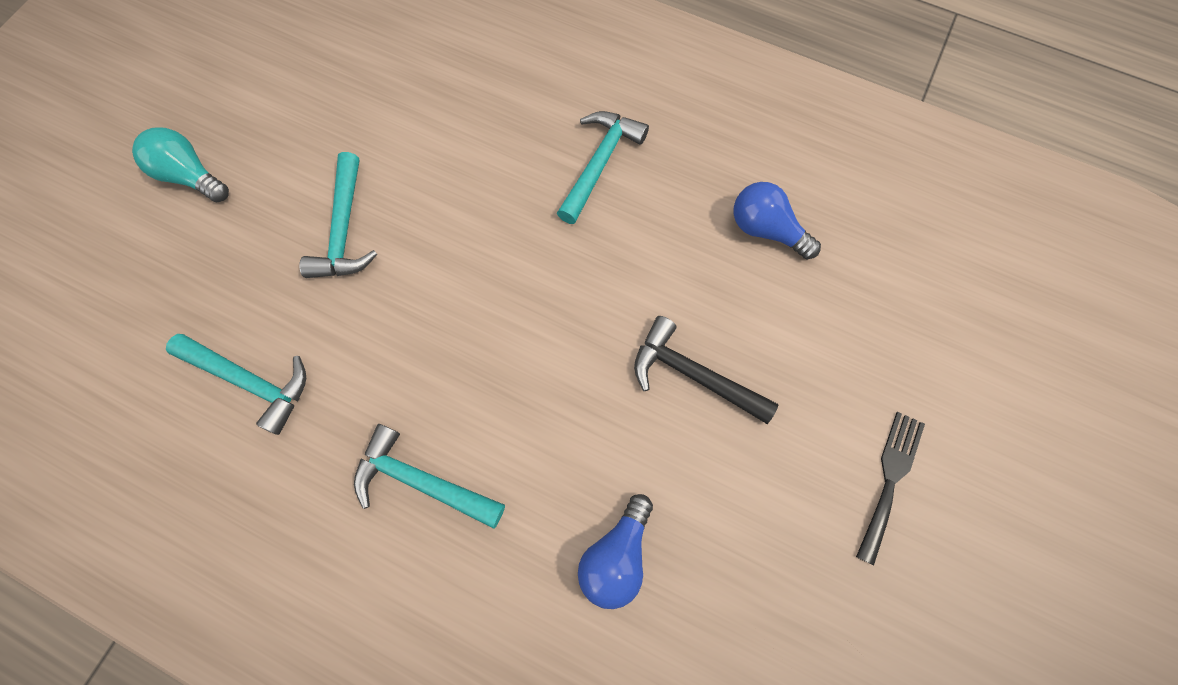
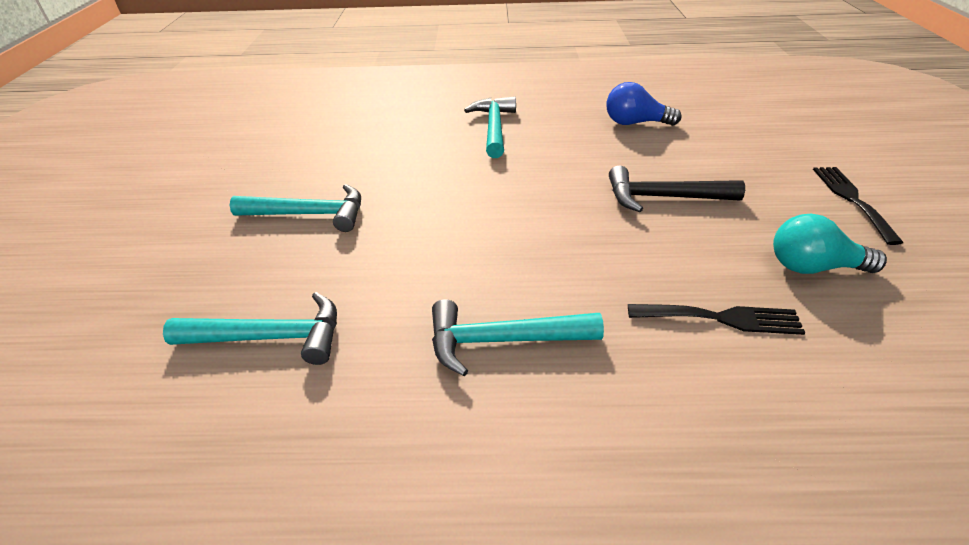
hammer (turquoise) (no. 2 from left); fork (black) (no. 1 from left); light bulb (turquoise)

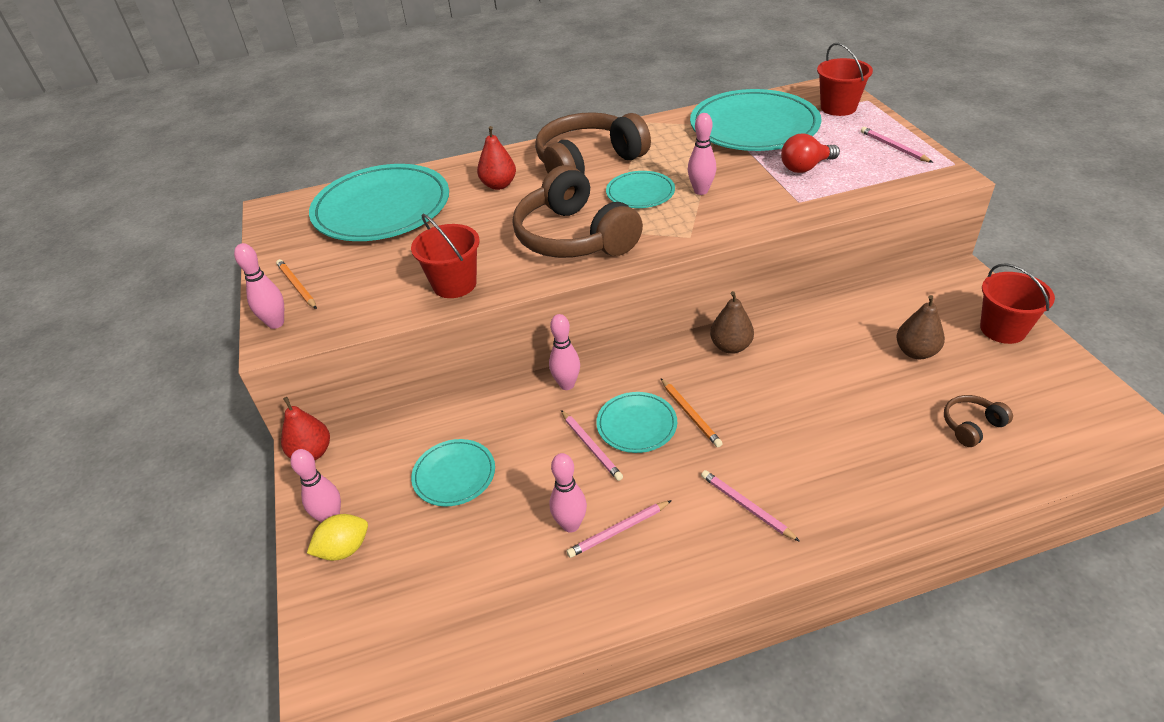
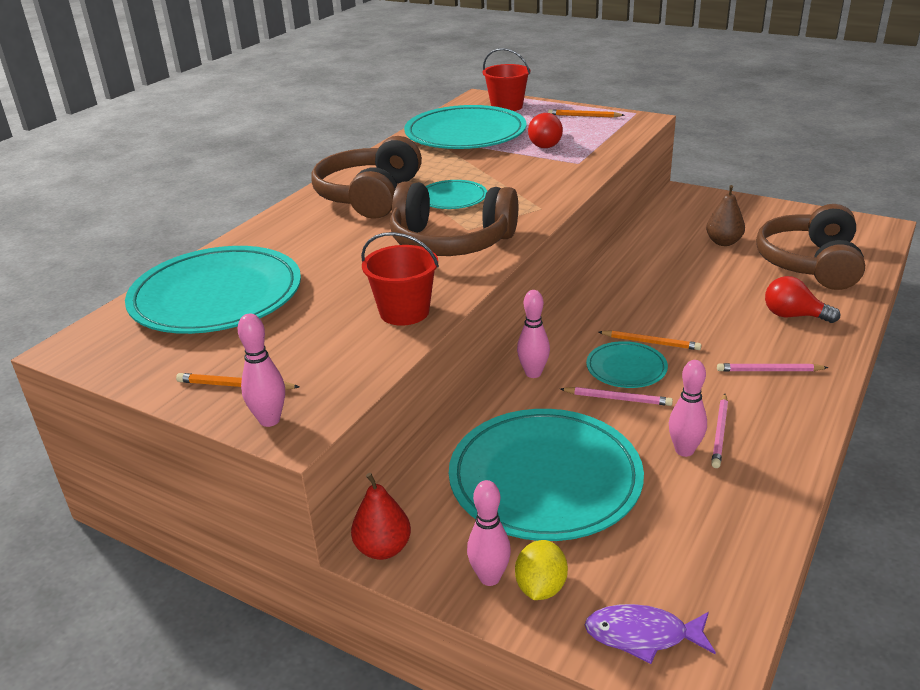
plate (turquoise) (no. 4 from left); pencil (orange) (no. 2 from left); fish (purple); headphones (brown) (no. 3 from left); light bulb (red) (no. 2 from left); pear (red) (no. 2 from left in the first image); bowling pin (pink) (no. 5 from left in the first image); pear (brown) (no. 1 from left in the first image); bucket (red) (no. 3 from left in the first image)

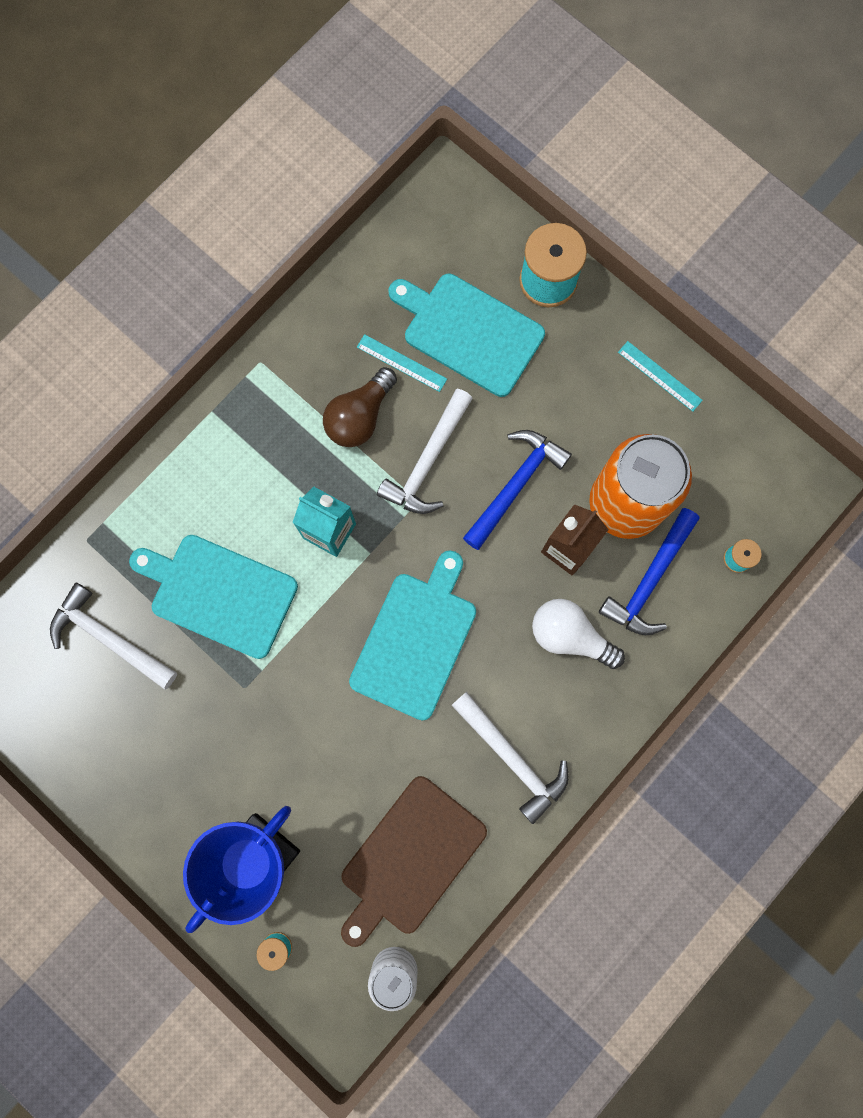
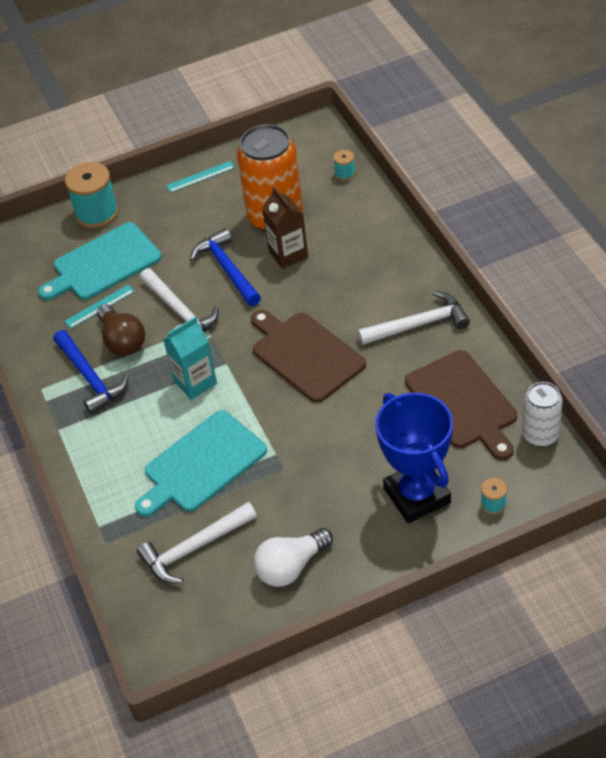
hammer (blue) (no. 1 from left); cutting board (brown) (no. 1 from left); light bulb (white)

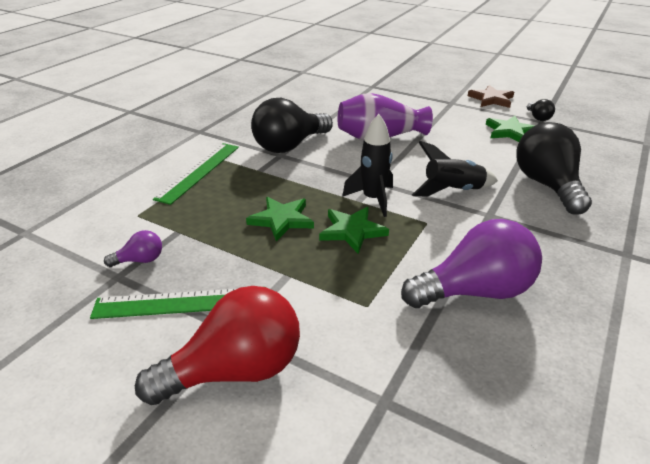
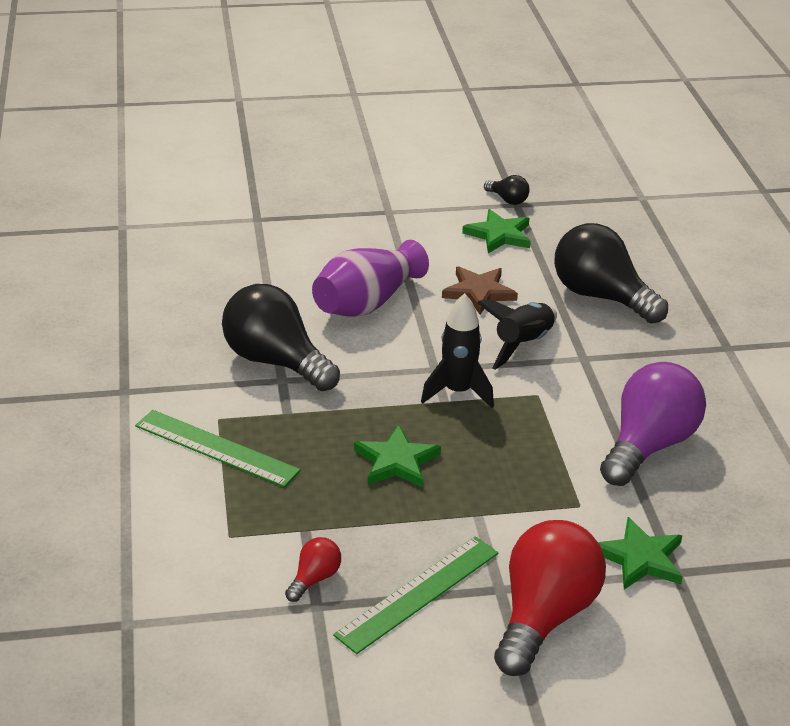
ruler (green) (no. 1 from left); light bulb (black) (no. 1 from left); light bulb (red) (no. 1 from left); star (brown); star (green) (no. 3 from left)

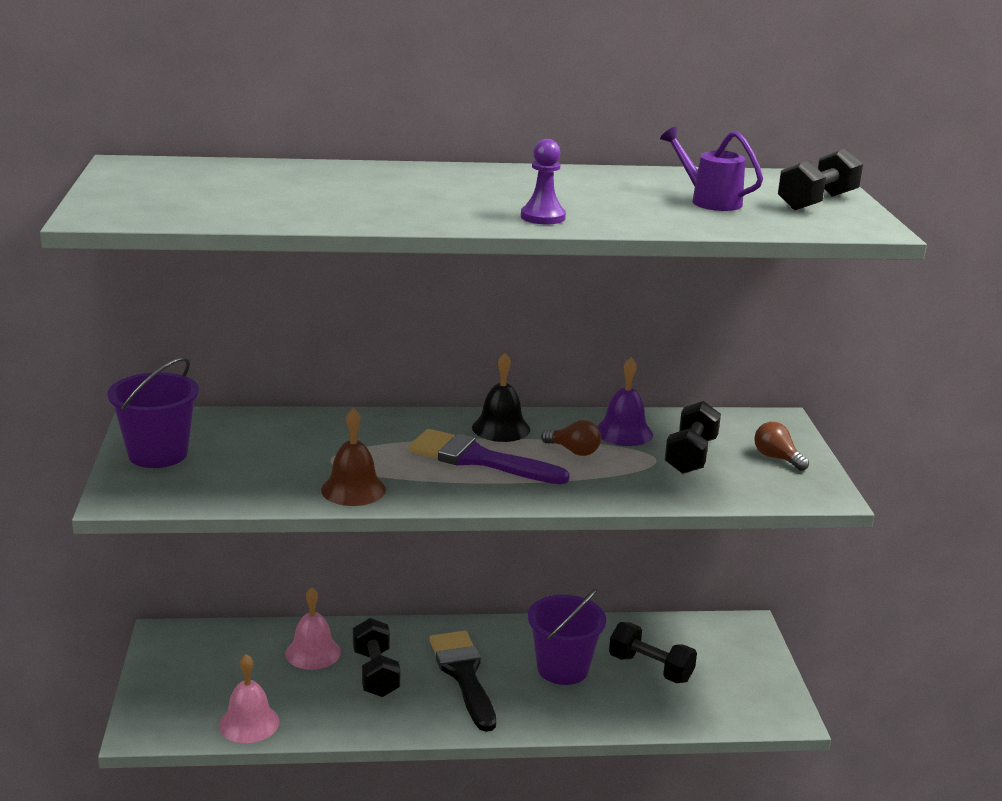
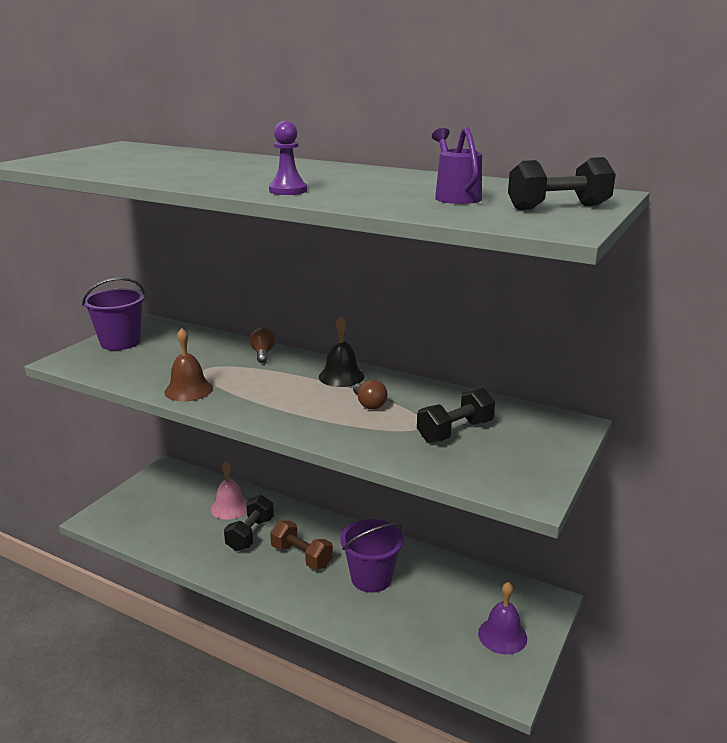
light bulb (brown) (no. 1 from left); dumbbell (brown); bell (purple); bell (pink) (no. 1 from left in the first image); brush (purple); dumbbell (black) (no. 2 from left in the first image)

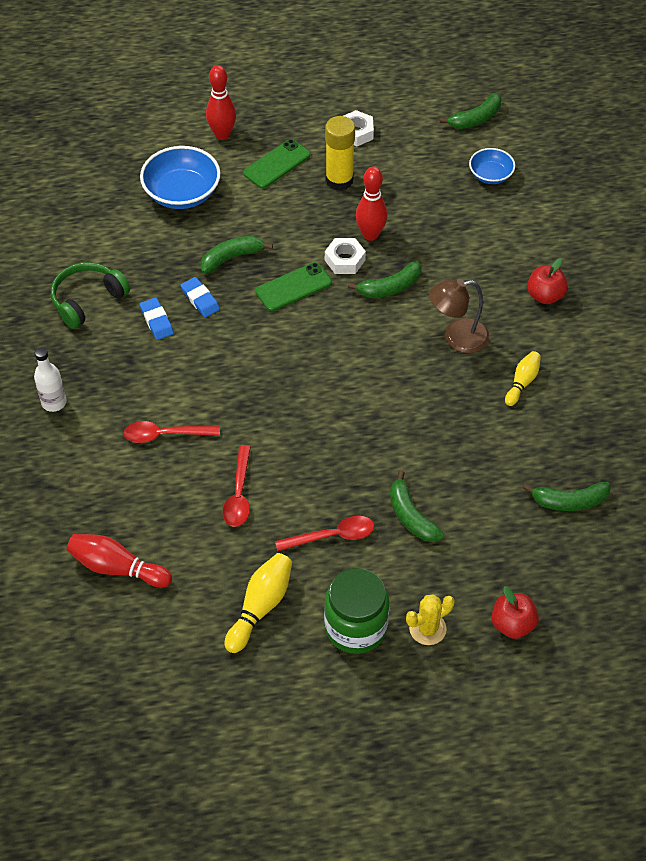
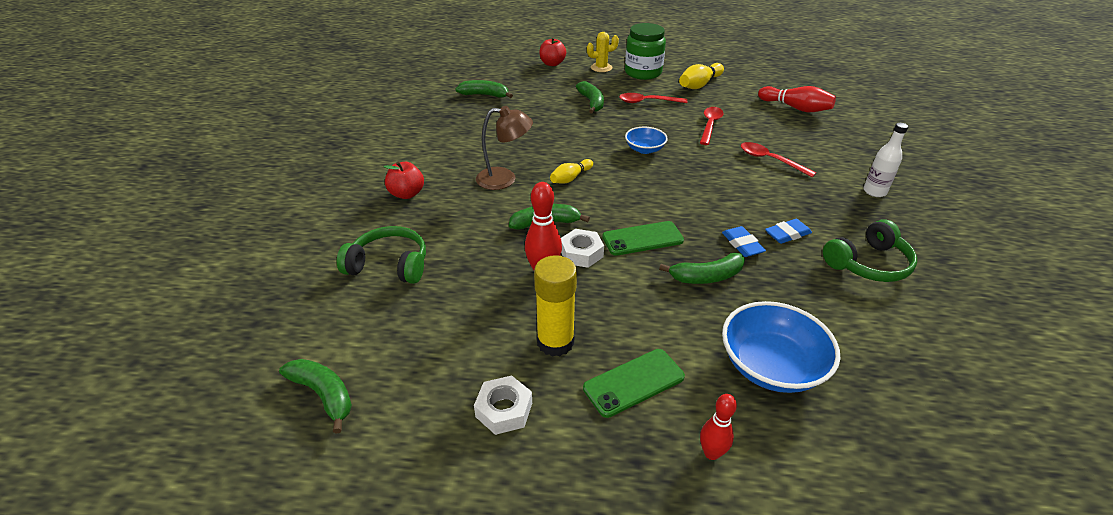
banana (green) (no. 1 from left); headphones (green) (no. 1 from left); bowling pin (yellow) (no. 1 from left); bowl (blue) (no. 1 from left); bowling pin (red) (no. 2 from left); spoon (red) (no. 3 from left); eraser (blue) (no. 2 from left)

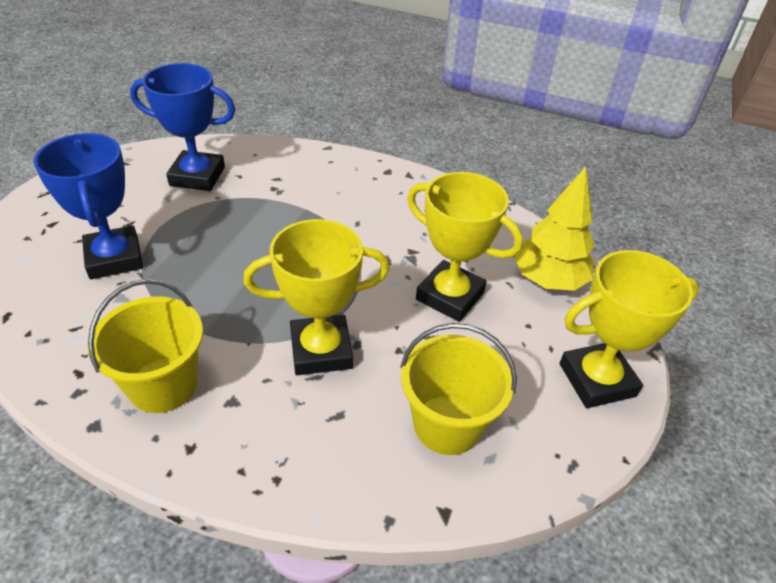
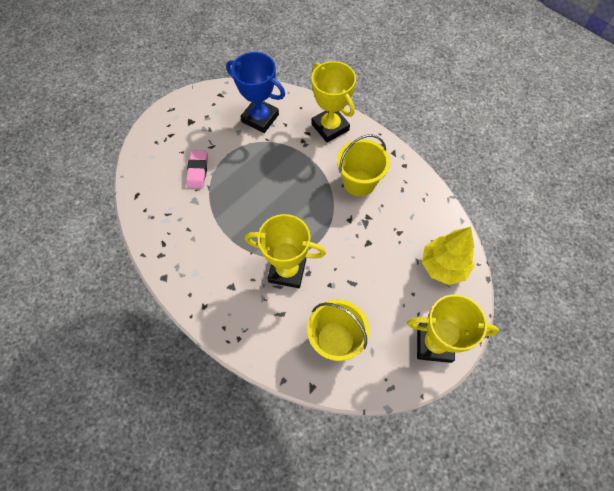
eraser (pink); trophy (yellow) (no. 2 from left); bucket (yellow) (no. 2 from left)

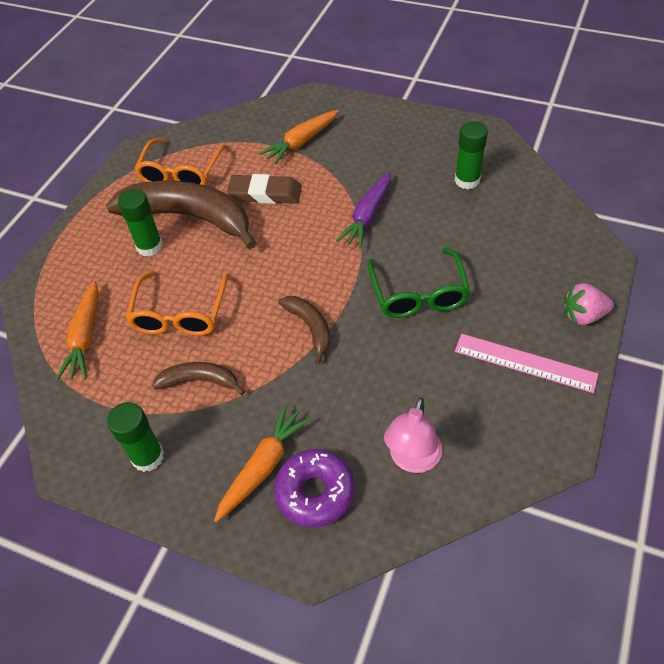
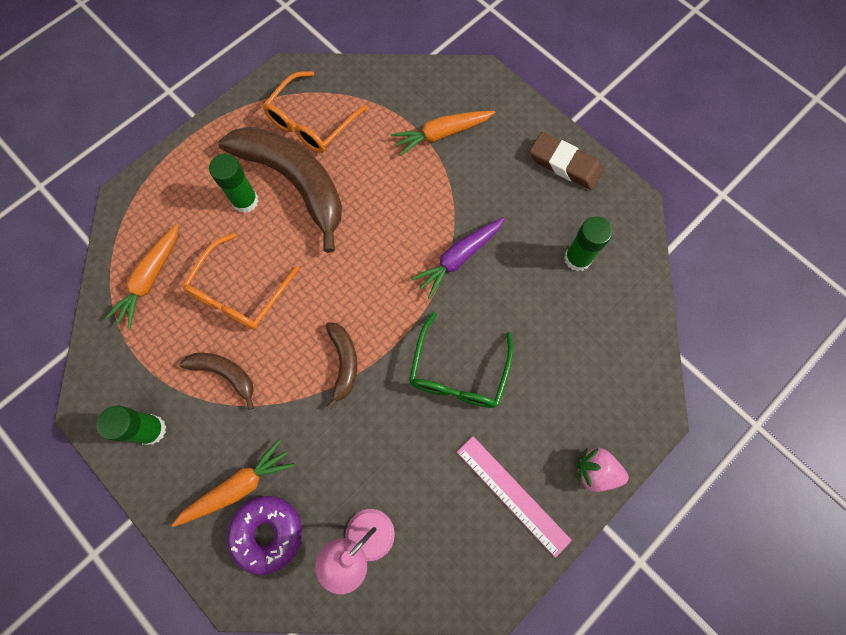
eraser (brown)

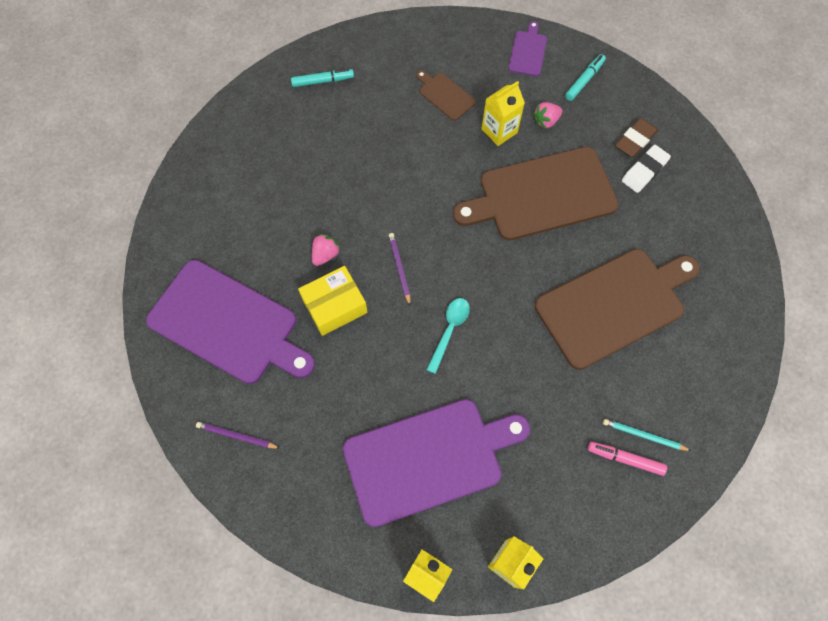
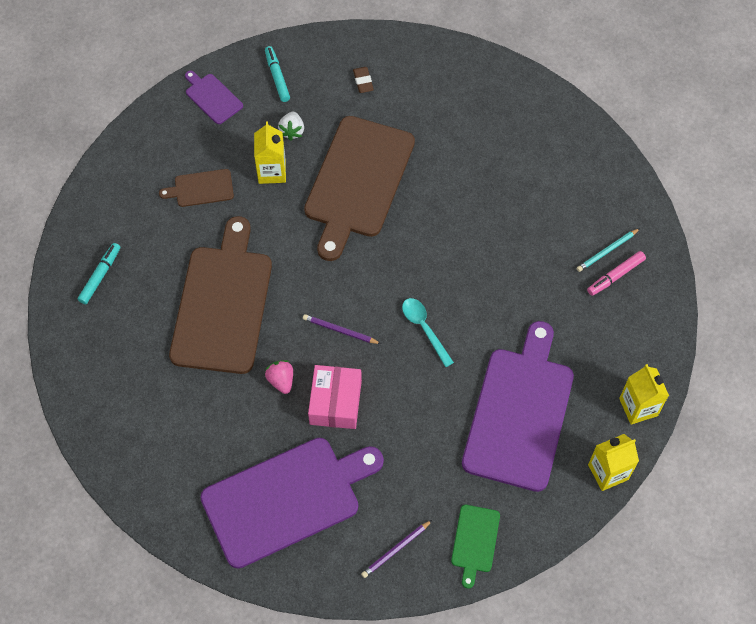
cutting board (brown) (no. 2 from left); strawberry (white); box (pink); eraser (brown); cutting board (green); eraser (white)

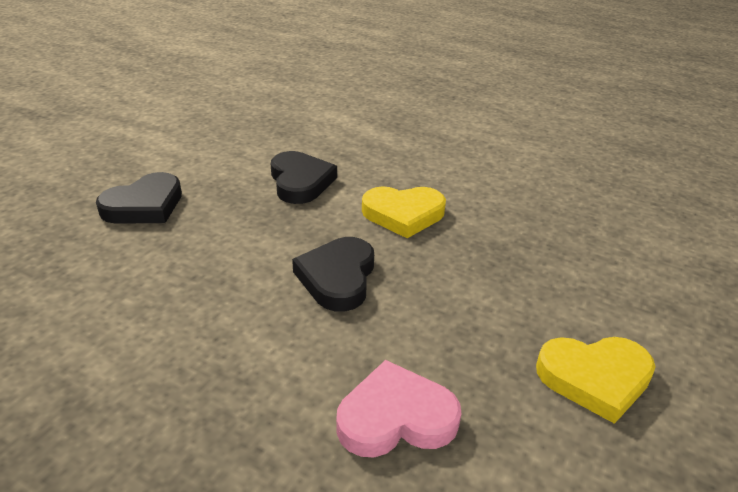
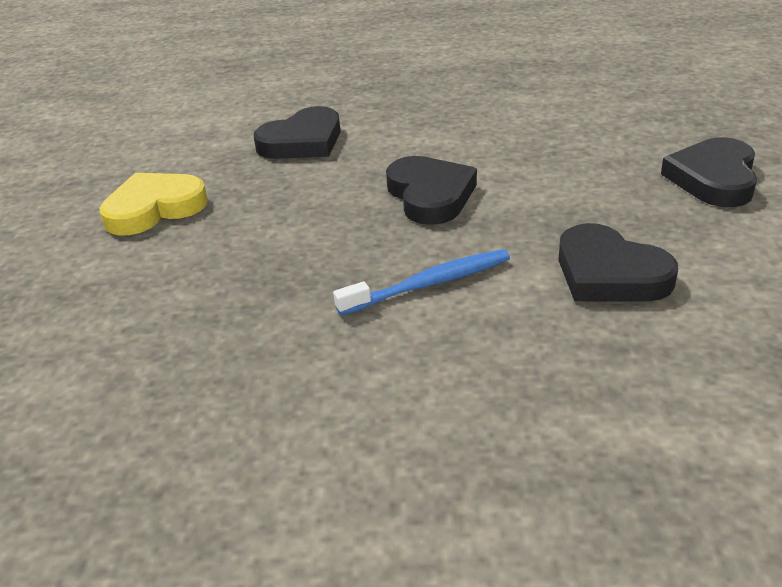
heart (black) (no. 1 from left); toothbrush (blue)

